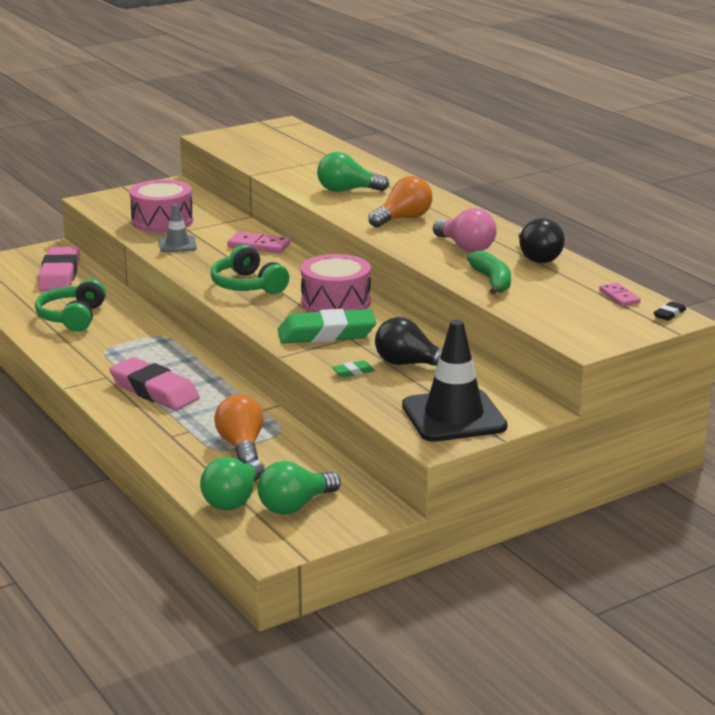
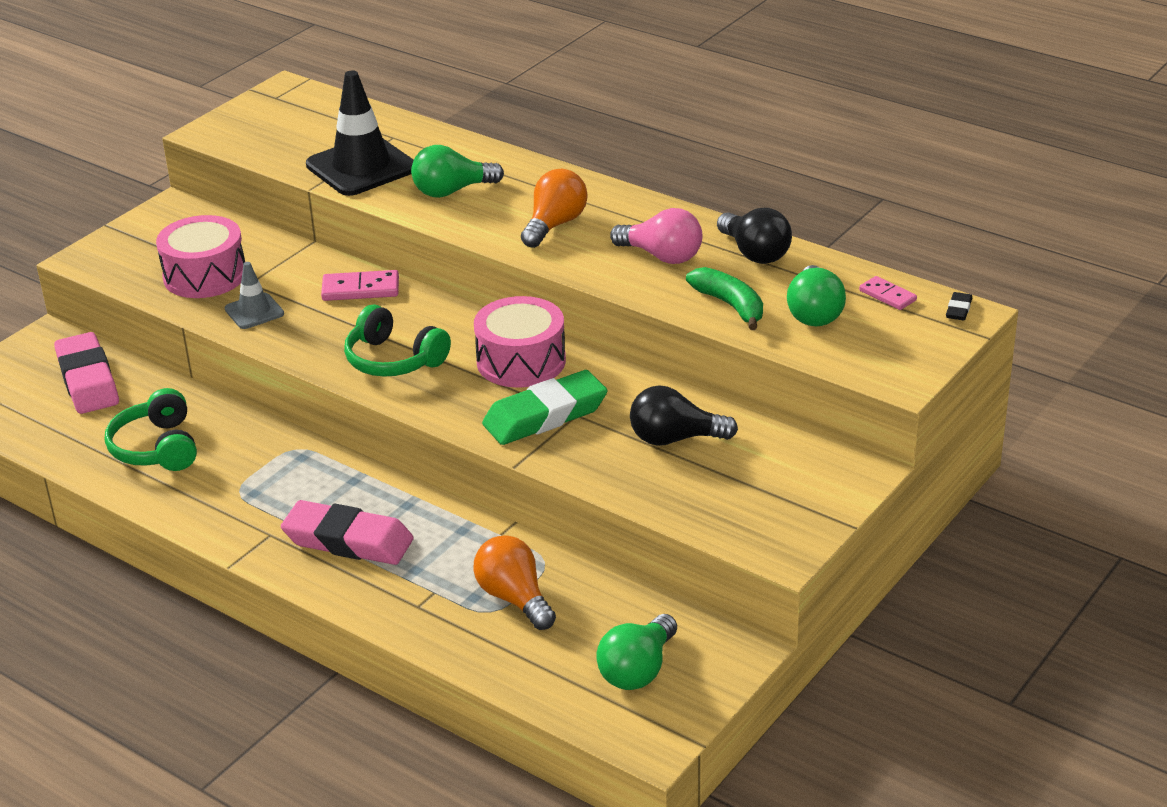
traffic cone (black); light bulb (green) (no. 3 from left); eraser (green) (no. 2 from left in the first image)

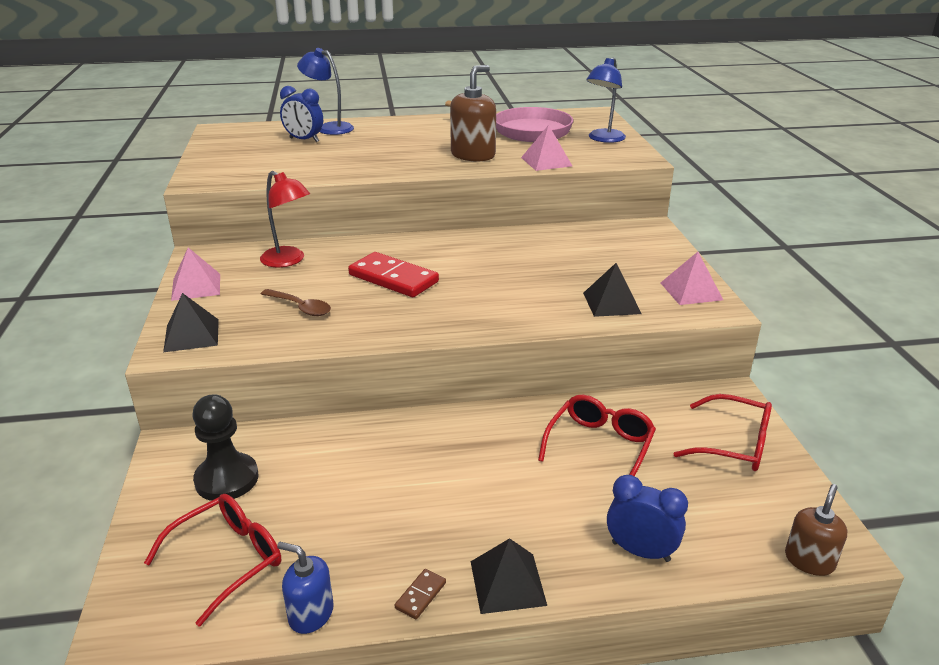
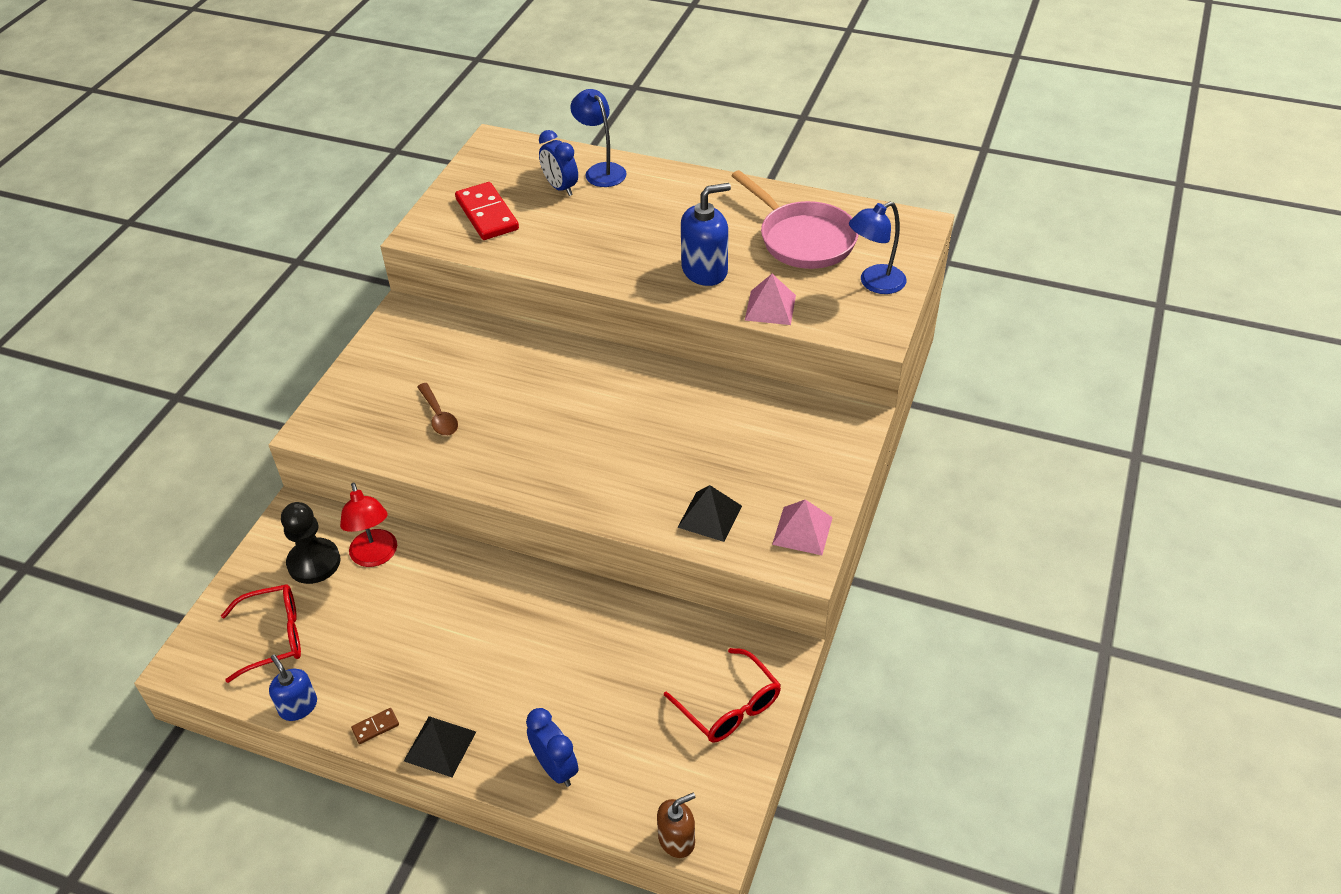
lamp (red); domino (red); soap dispenser (blue) (no. 2 from left); pyramid (black) (no. 1 from left in the first image); pyramid (pink) (no. 1 from left in the first image); glasses (red) (no. 2 from left in the first image)

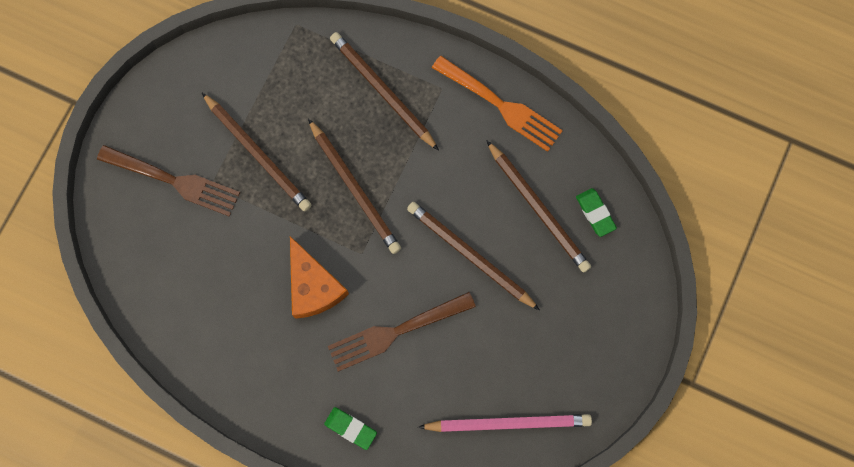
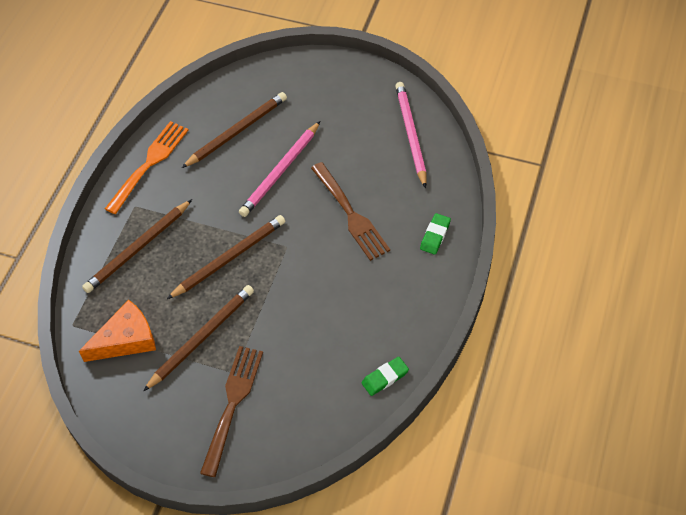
cheese (orange); pencil (pink) (no. 1 from left); eraser (green) (no. 1 from left)

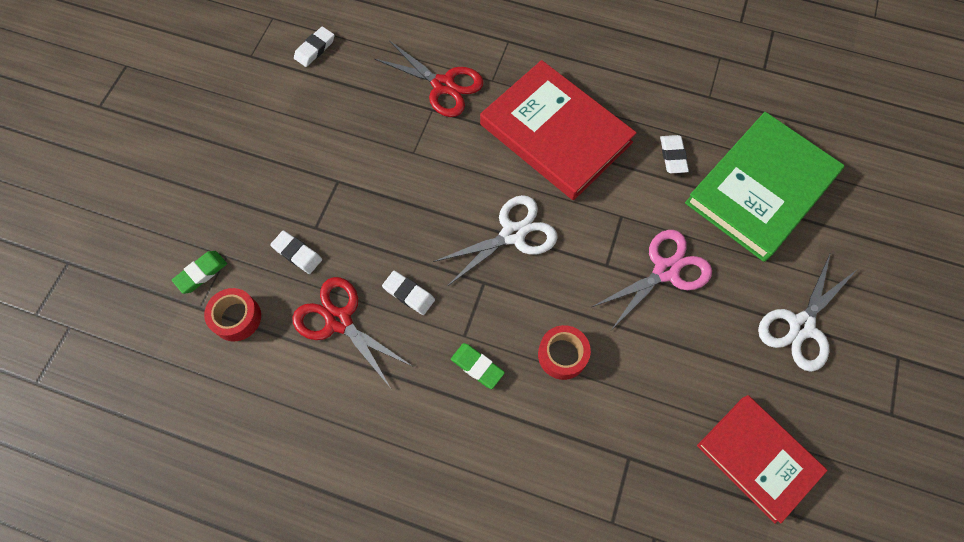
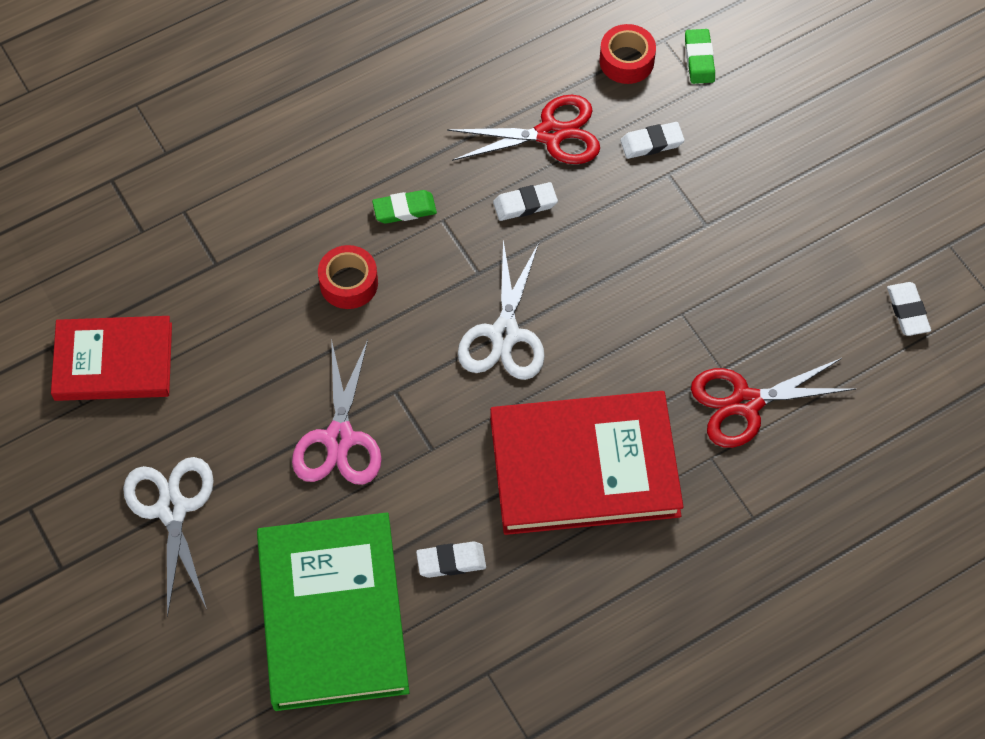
eraser (white) (no. 1 from left)

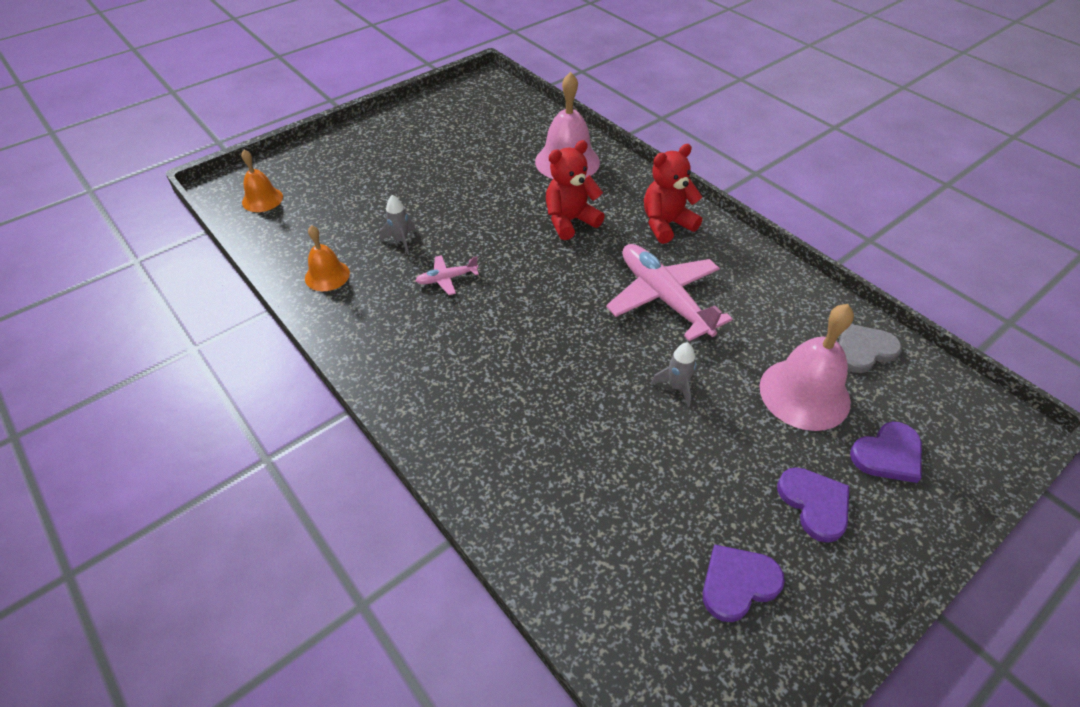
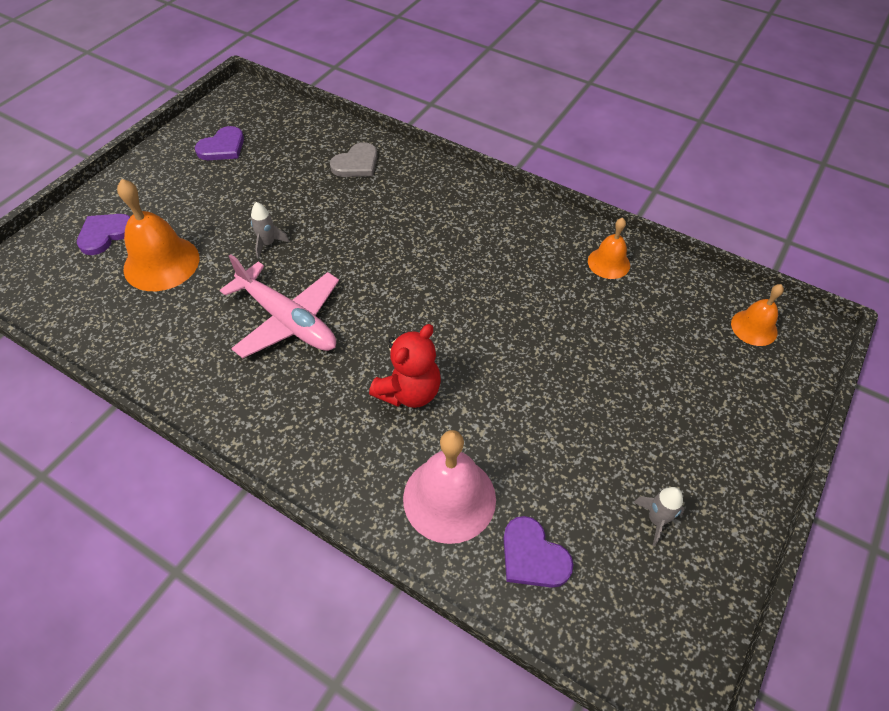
bell (orange) (no. 1 from left); heart (grey); heart (purple) (no. 3 from left); rocket (grey) (no. 2 from left); plane (pink) (no. 1 from left in the first image); teddy bear (red) (no. 2 from left in the first image)

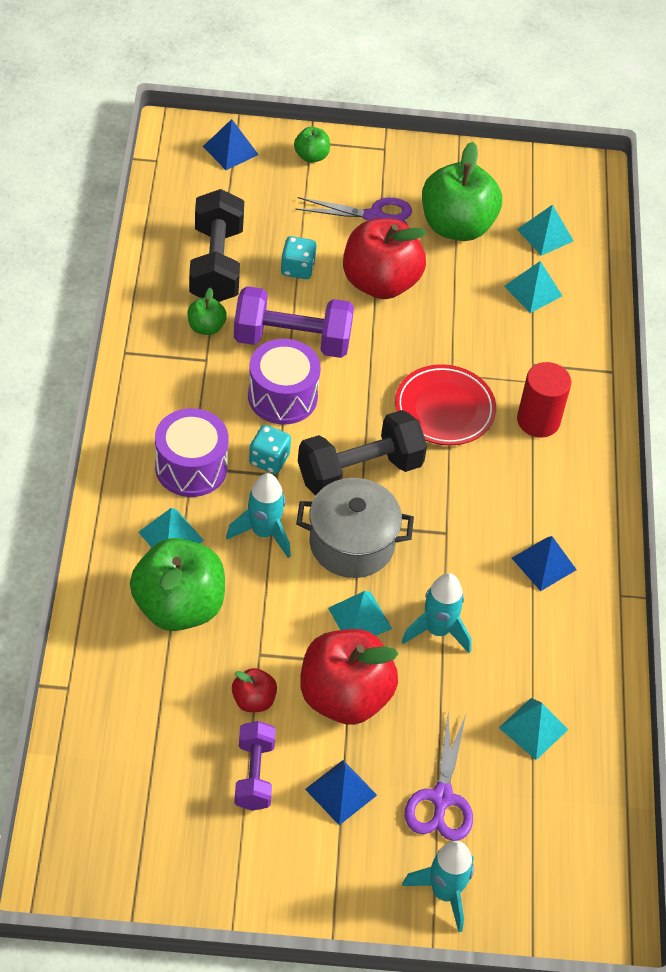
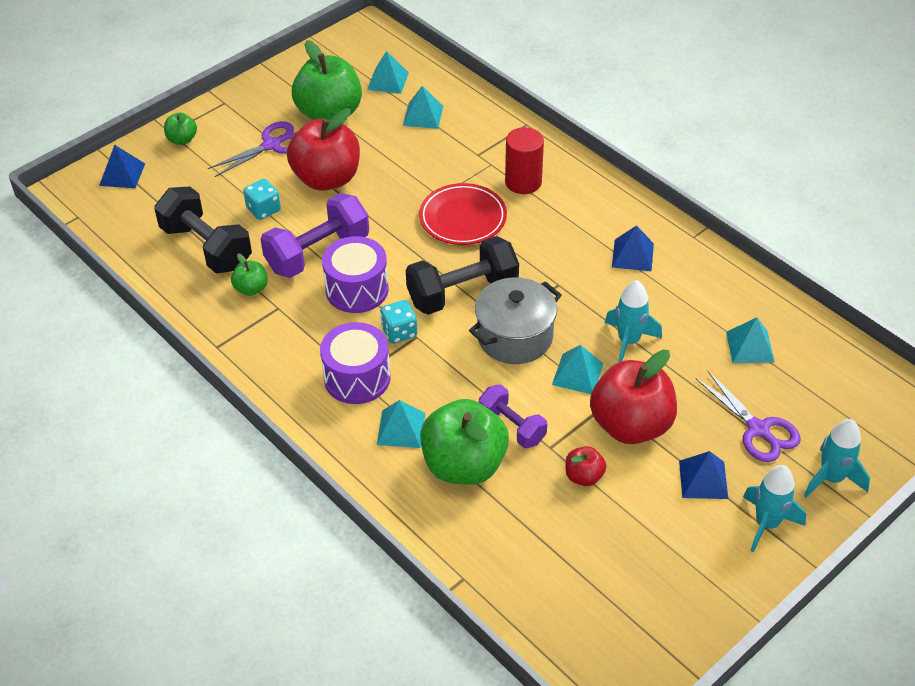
dumbbell (black) (no. 2 from left); dumbbell (purple) (no. 2 from left); rocket (turquoise) (no. 2 from left)

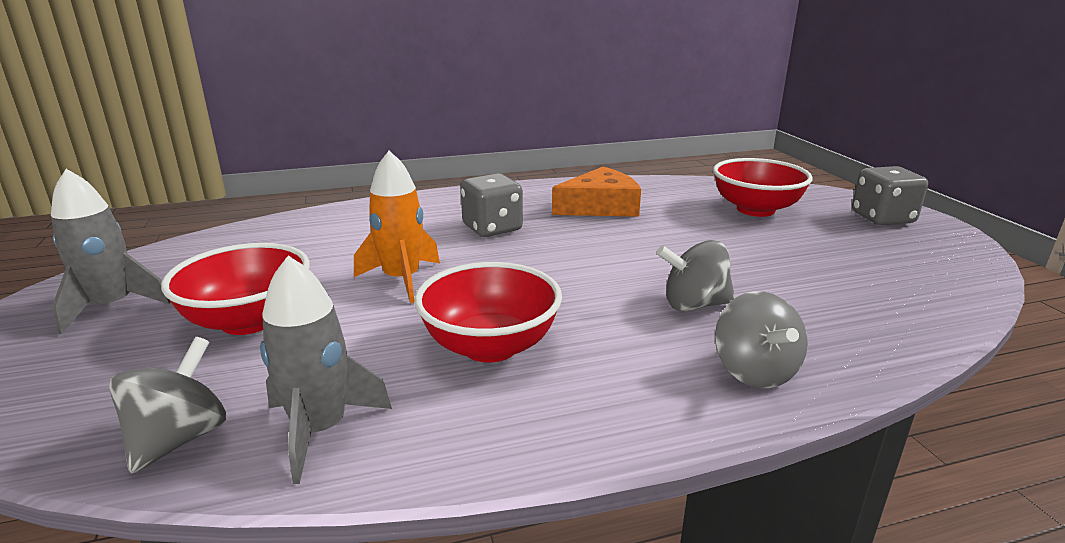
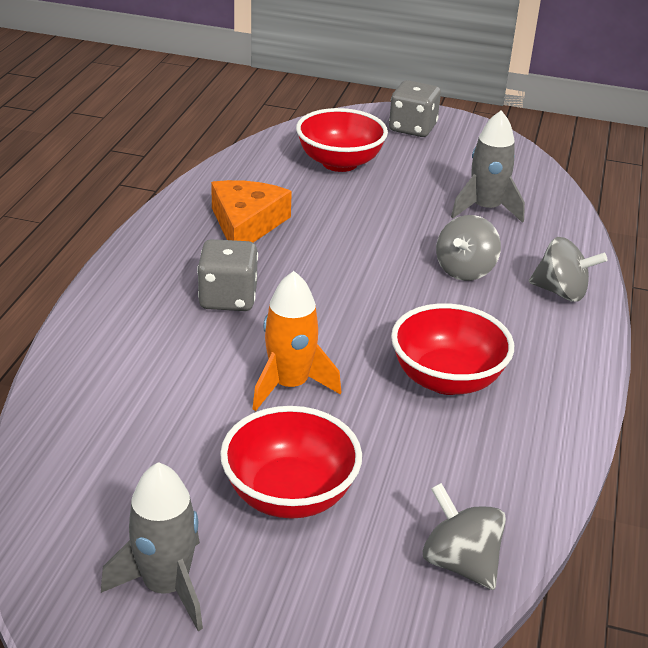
rocket (grey) (no. 2 from left)

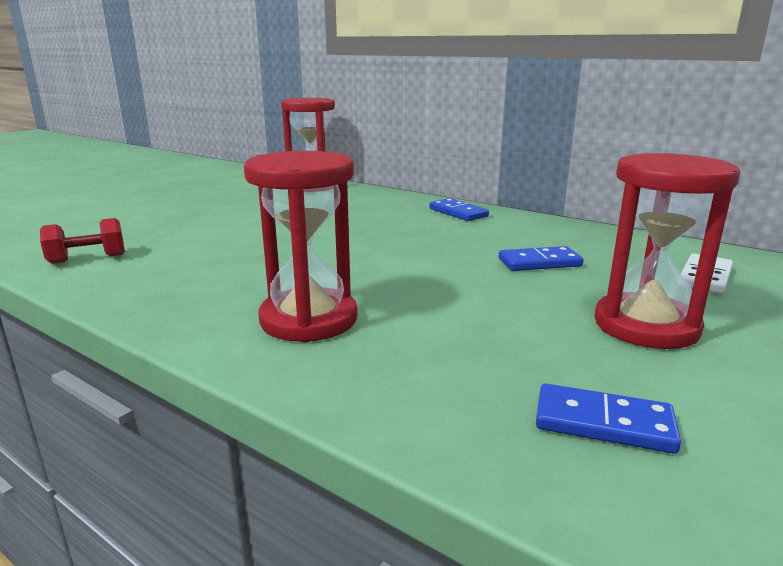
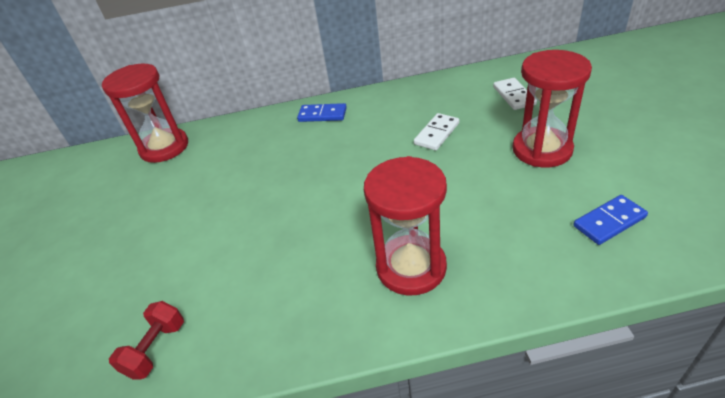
domino (white) (no. 1 from left)

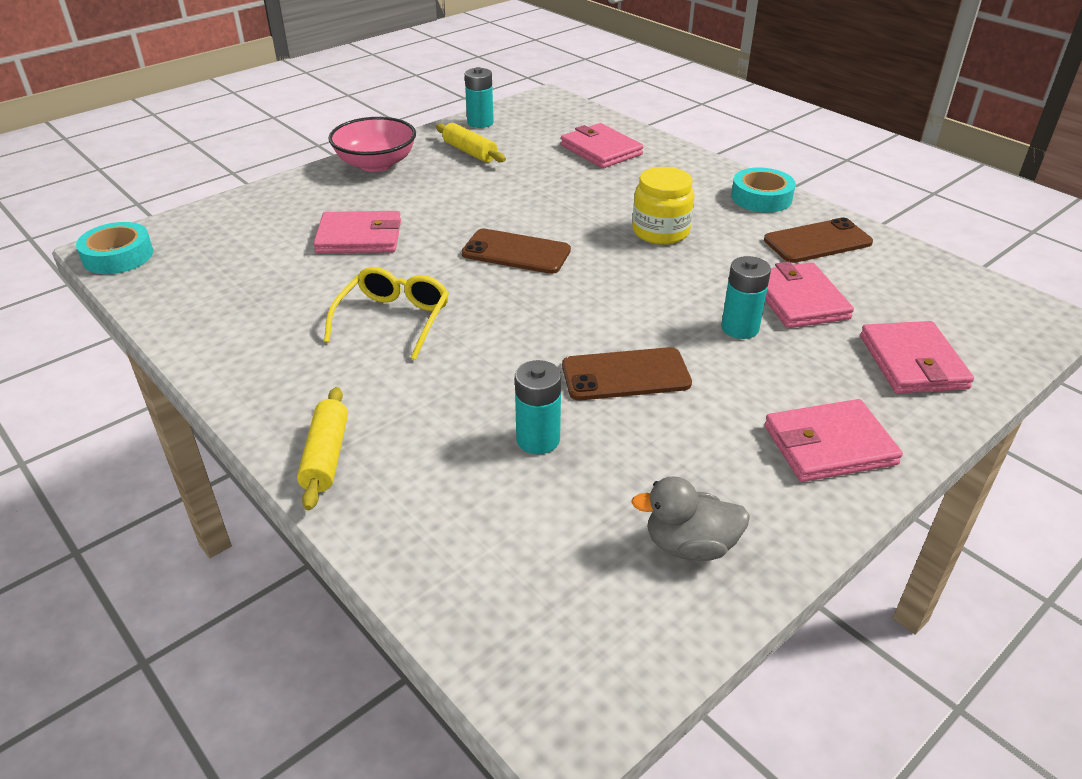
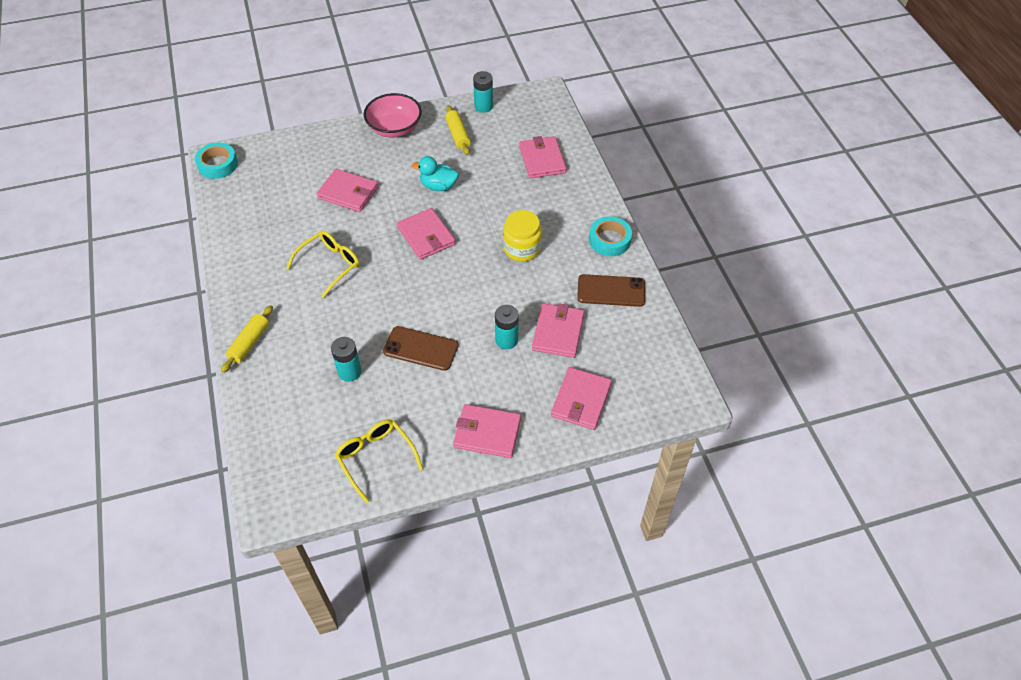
glasses (yellow) (no. 2 from left); wallet (pink) (no. 2 from left); duck (turquoise)

